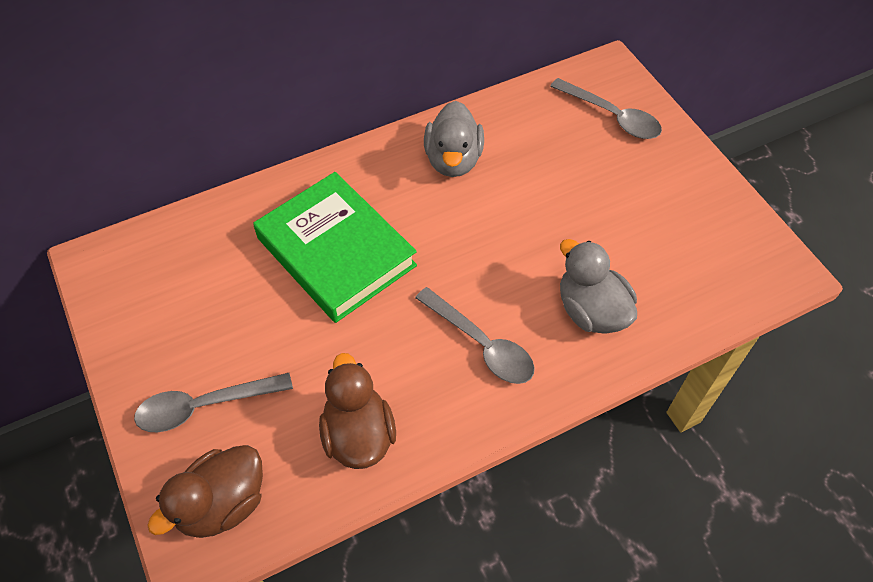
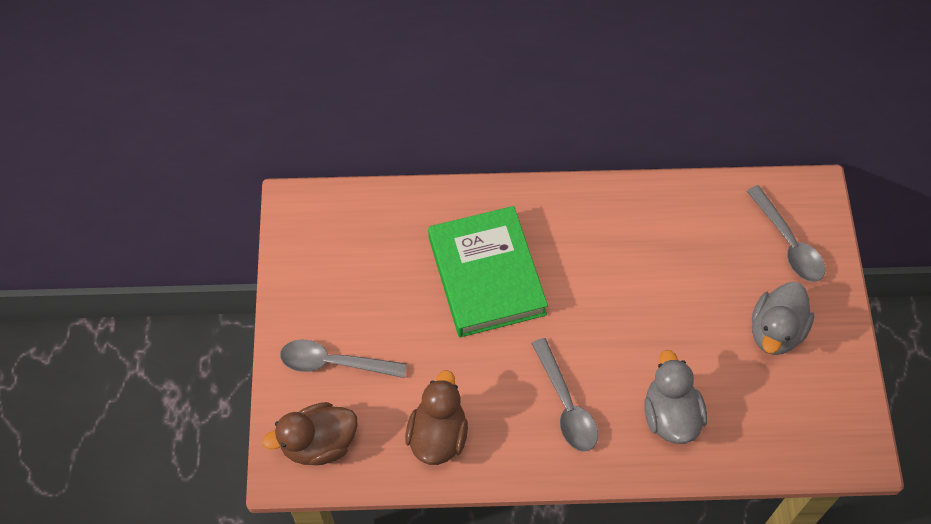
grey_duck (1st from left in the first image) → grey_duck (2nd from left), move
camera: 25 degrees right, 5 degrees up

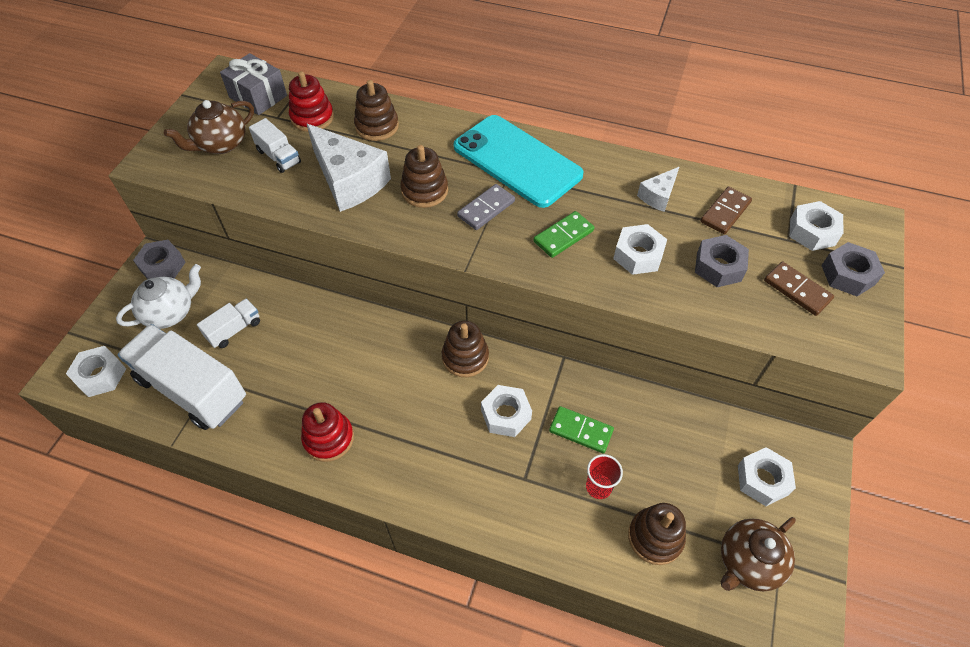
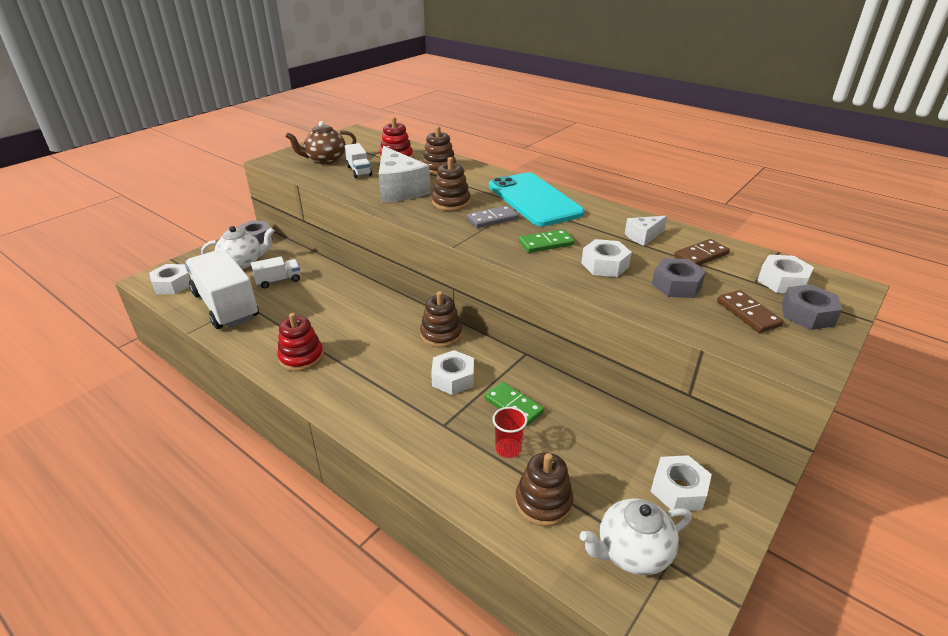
grey_wrapped_gift → -
russet_china_teapot (2nd from left) → white_china_teapot (2nd from left)
camera: 20 degrees right, 20 degrees down

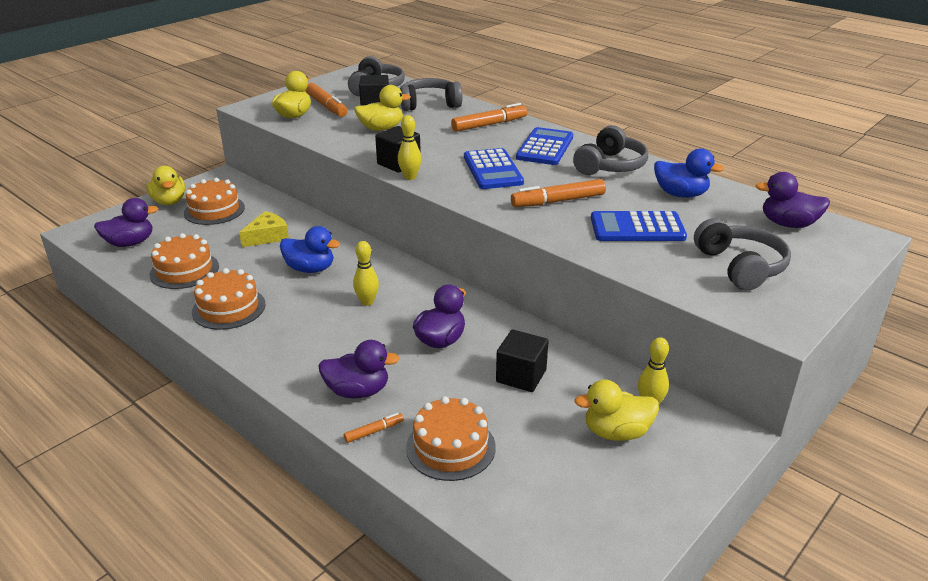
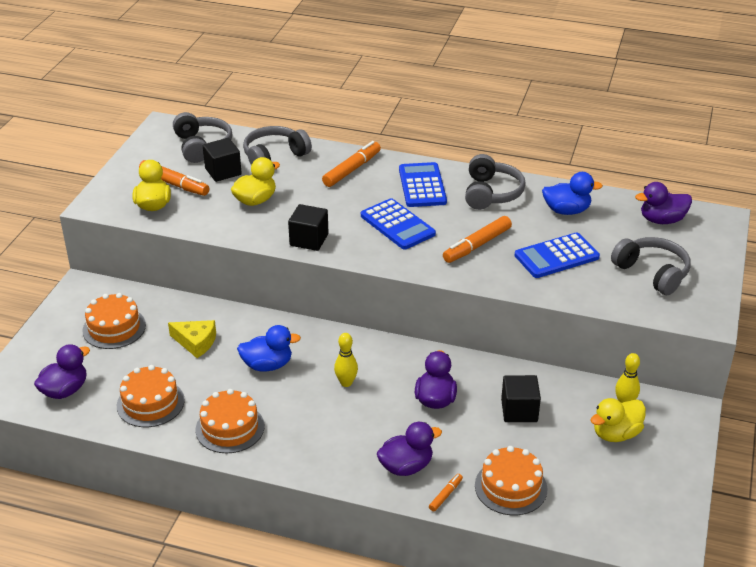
yellow_duck (1st from left) → -
yellow_bowling_pin (2nd from left) → -
yellow_cheese, 90 degrees clockwise
camera: 25 degrees left, 5 degrees up

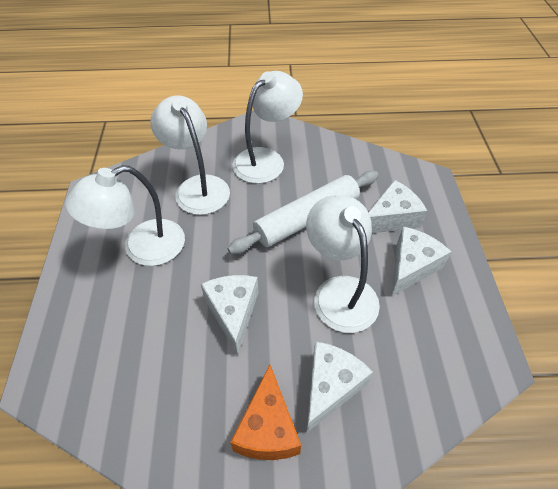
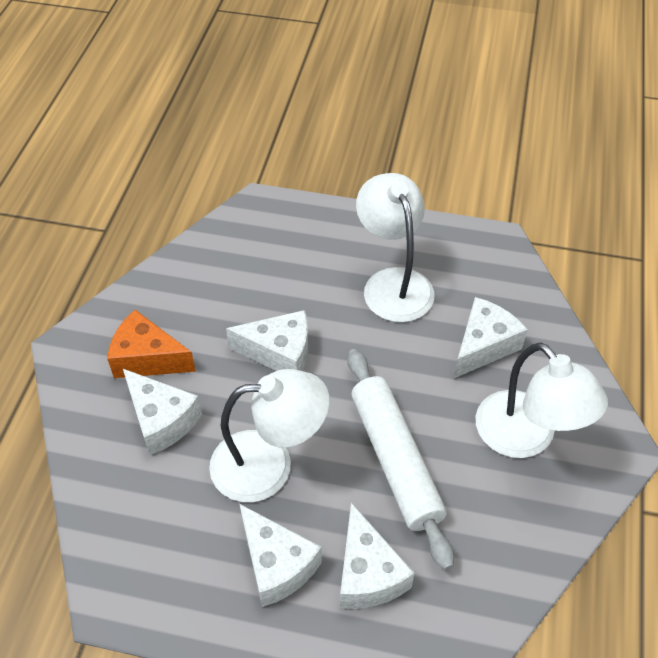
white_desk_lamp (2nd from left) → white_cheese (5th from left)
camera: 105 degrees right, 0 degrees up

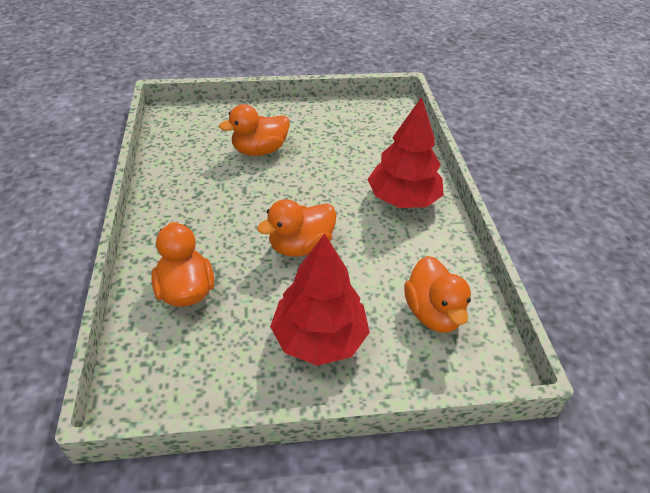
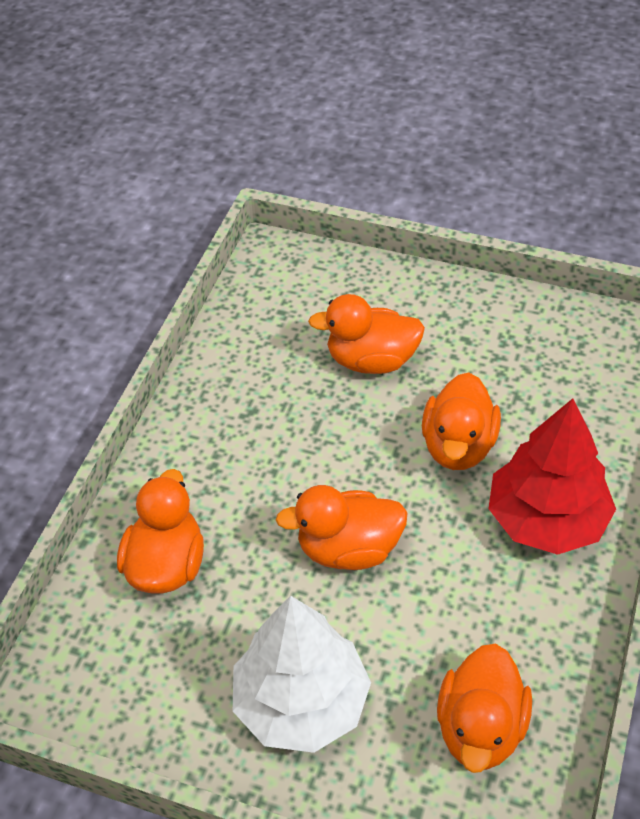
- → bright_orange_duck (4th from left)
scarlet_tree (1st from left) → white_tree
camera: 30 degrees right, 5 degrees up

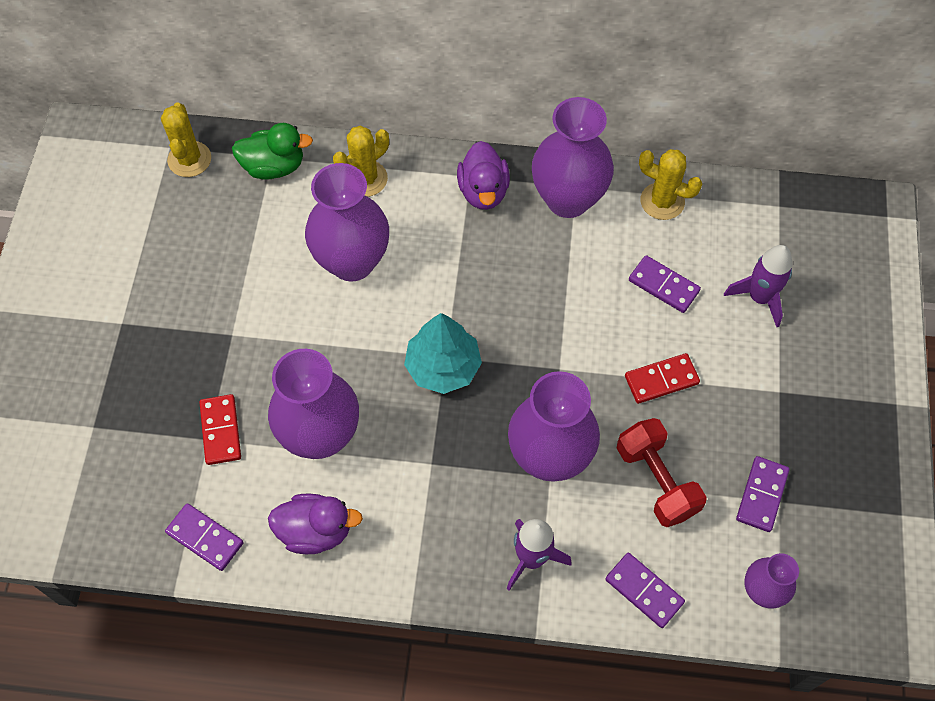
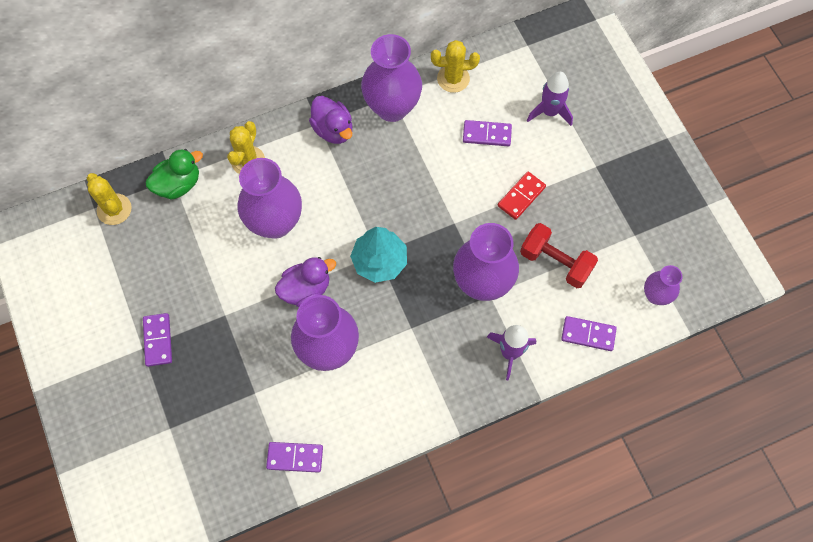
scarlet_domino (1st from left) → -
violet_duck (1st from left), move
violet_domino (4th from left in the first image) → violet_domino (1st from left), move
camera: 30 degrees left, 5 degrees up

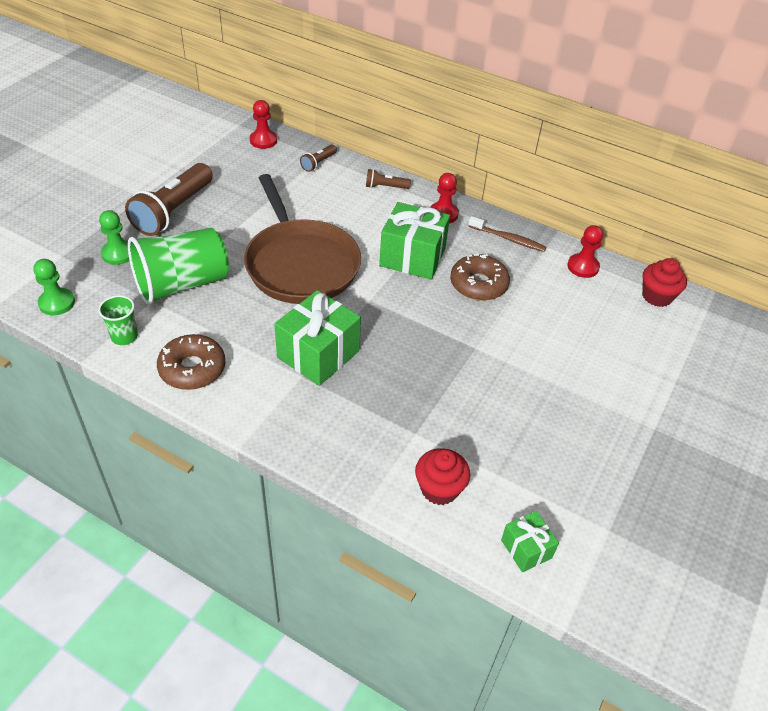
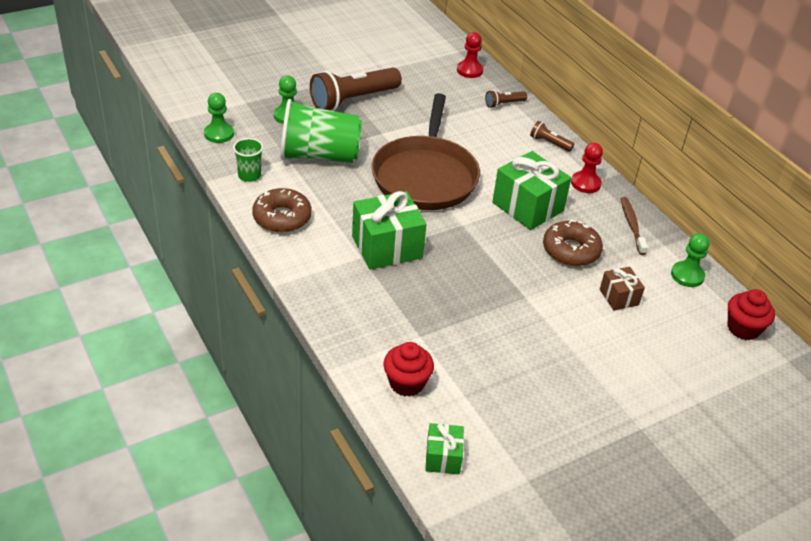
- → russet_wrapped_gift
scarlet_game_pawn (3rd from left) → emerald_game_pawn (3rd from left)
russet_tooth_brush, 150 degrees counterclockwise
camera: 30 degrees right, 5 degrees down

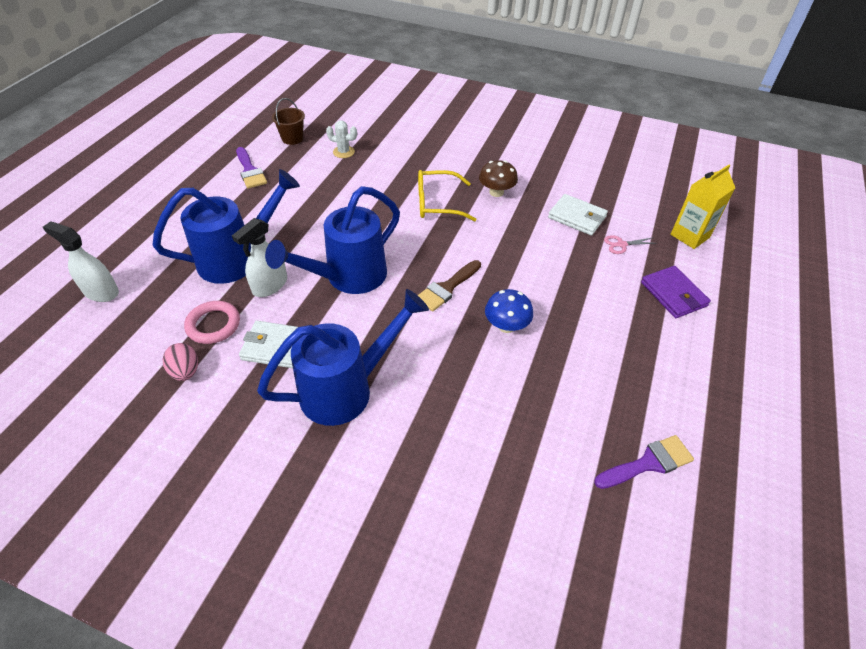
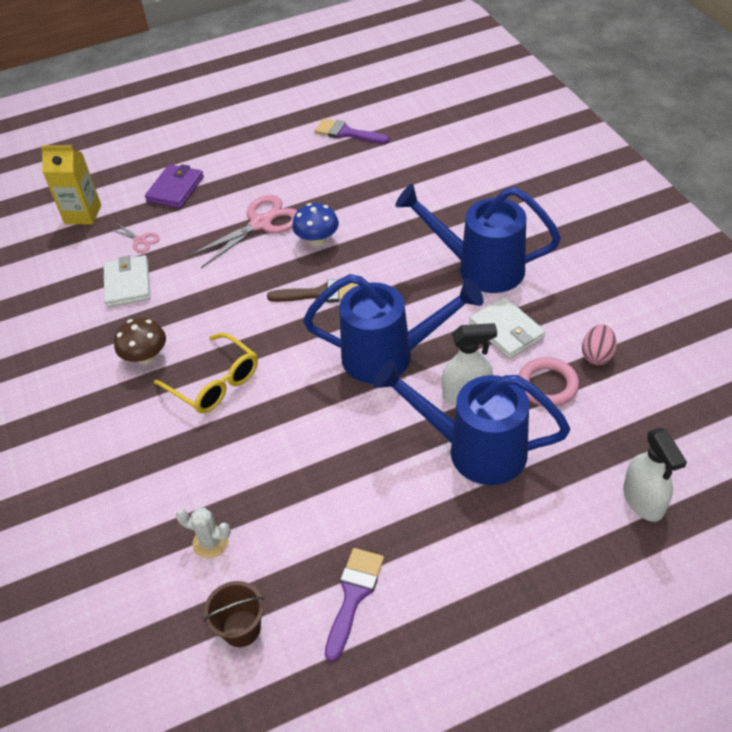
- → rosy_pair_of_scissors (2nd from left)
white_saguaro_cactus, 45 degrees counterclockwise
camera: 130 degrees left, 0 degrees up

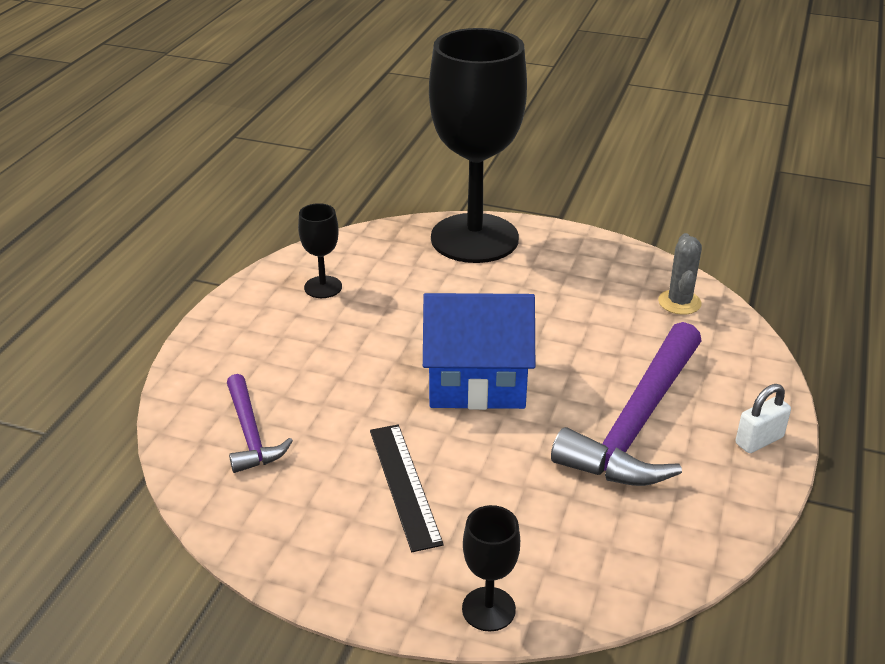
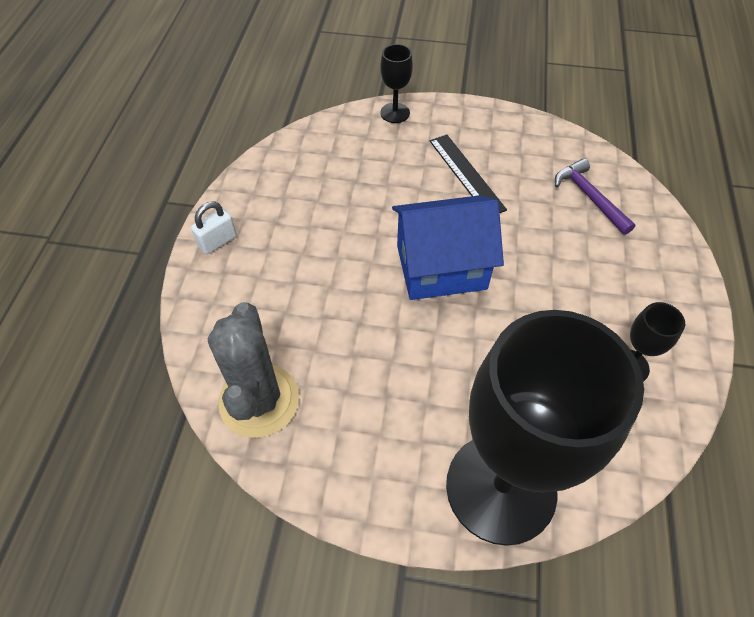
violet_claw_hammer (2nd from left) → -
grey_saguaro_cactus, x1.77
camera: 170 degrees right, 20 degrees up

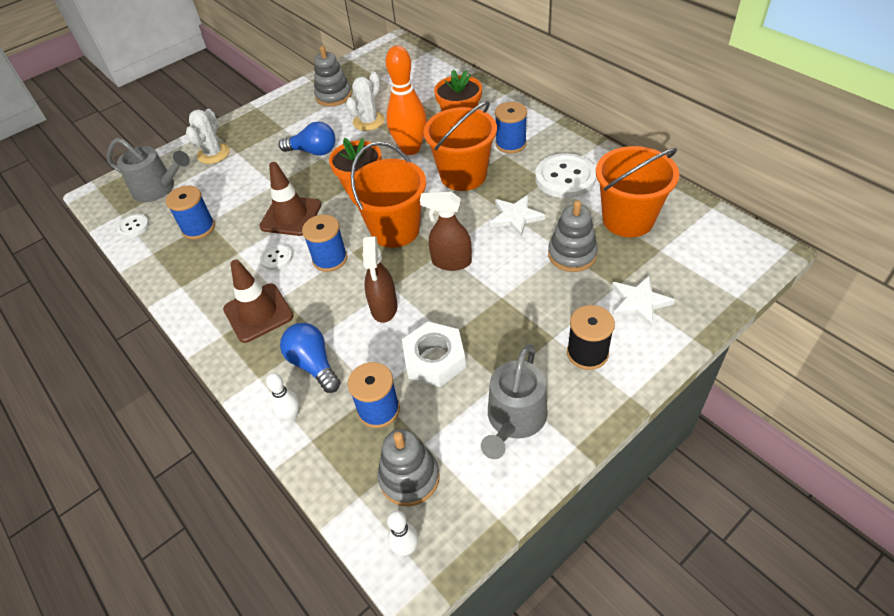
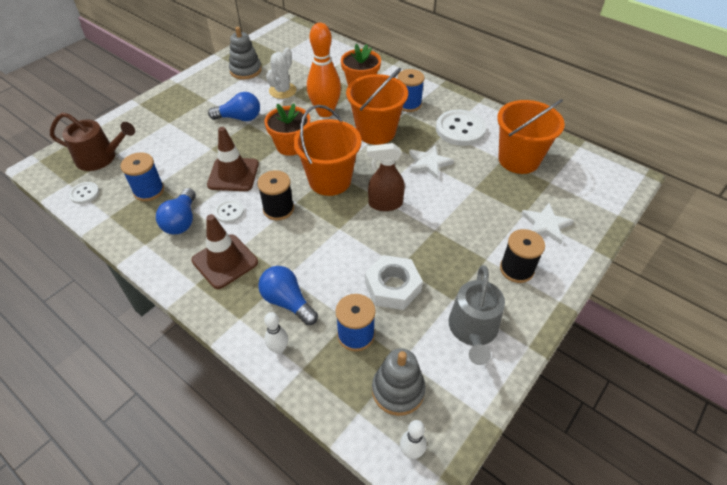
white_saguaro_cactus (1st from left) → -
russet_sprayer (1st from left) → -
grey_ring_stacker (3rd from left) → -
- → blue_light_bulb (1st from left)
grey_watering_can (1st from left) → russet_watering_can
blue_spool (2nd from left) → ebony_spool (1st from left)
camera: 15 degrees left, 0 degrees up

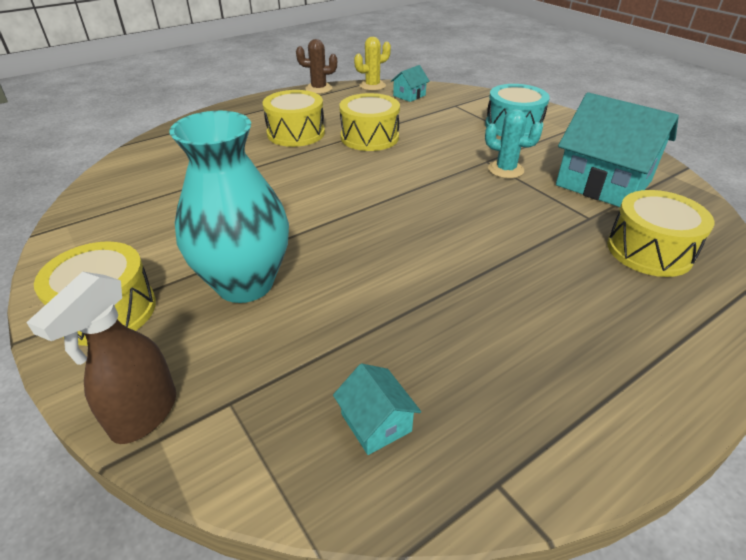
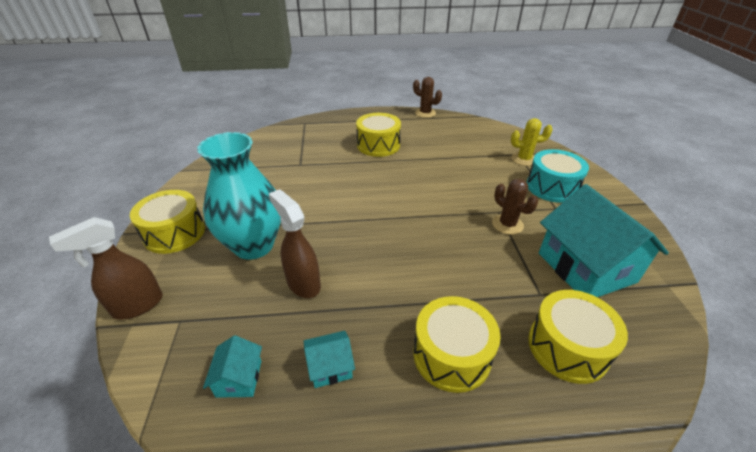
- → russet_sprayer (2nd from left)
yellow_toy_drum (3rd from left), move
yellow_saguaro_cactus, move
aqua_cottage (2nd from left), move
aqua_saguaro_cactus → russet_saguaro_cactus (2nd from left)
camera: 30 degrees right, 0 degrees up

